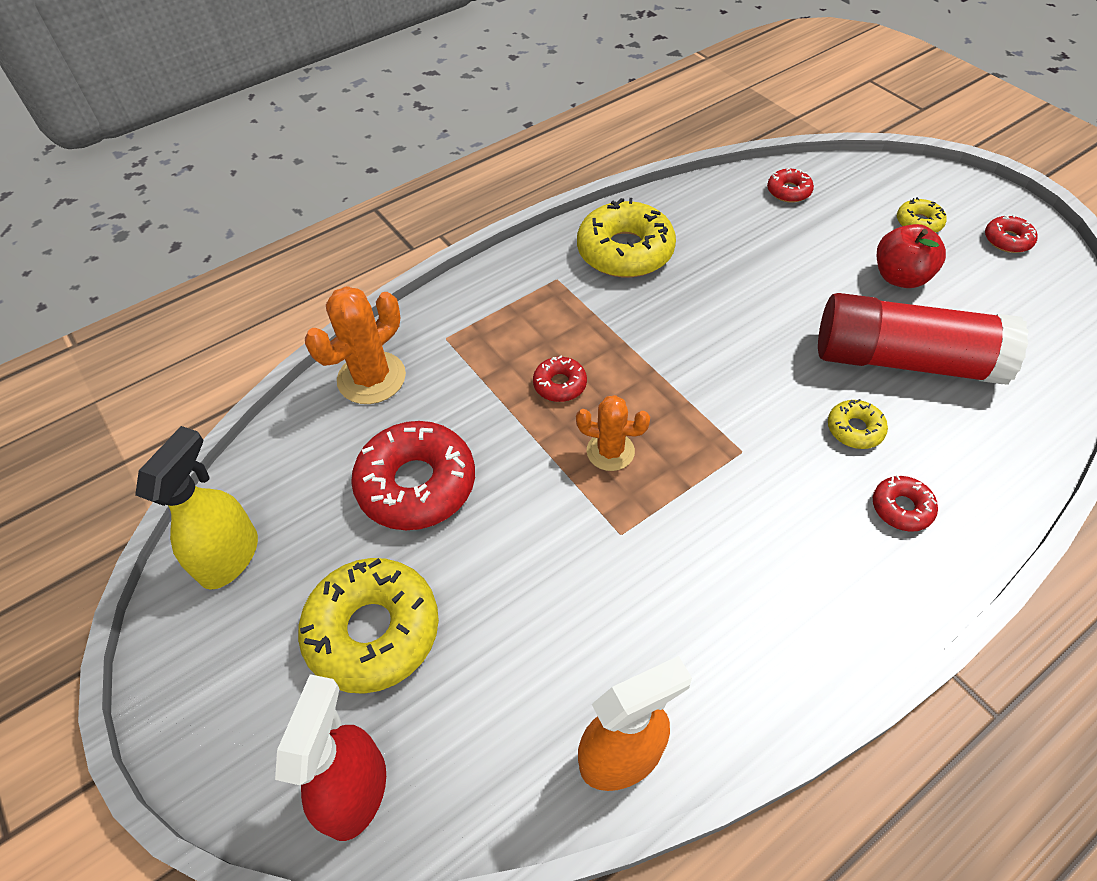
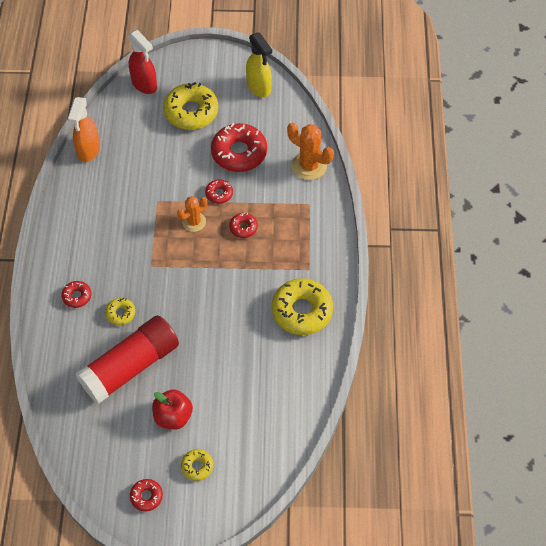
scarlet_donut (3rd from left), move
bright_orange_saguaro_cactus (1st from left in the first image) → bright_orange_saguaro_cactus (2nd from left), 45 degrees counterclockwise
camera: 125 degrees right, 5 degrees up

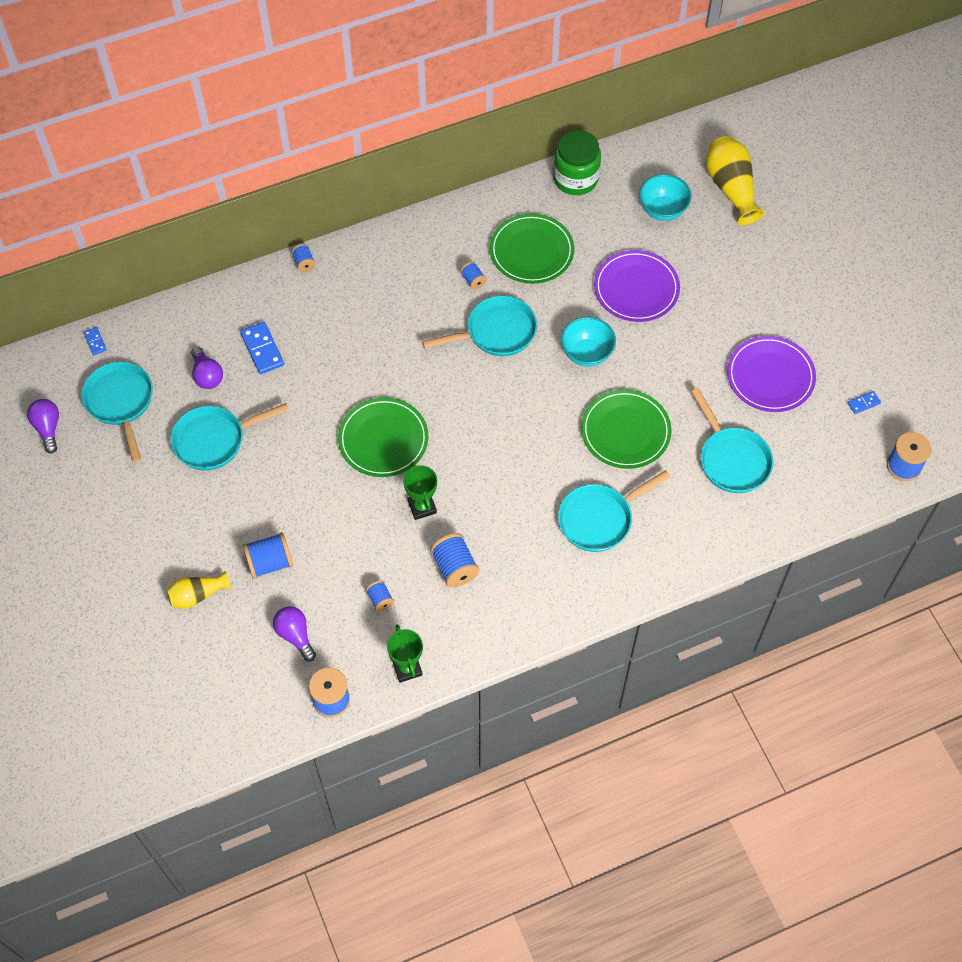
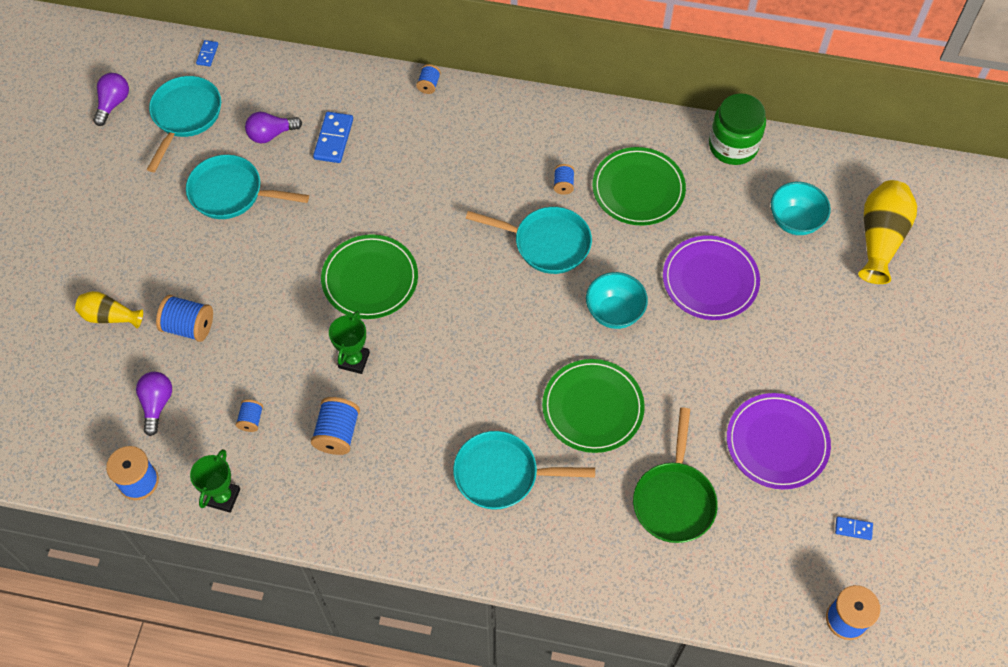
aqua_skillet (5th from left) → emerald_skillet
violet_light_bulb (2nd from left in the first image) → violet_light_bulb (3rd from left), 60 degrees clockwise
camera: 35 degrees right, 0 degrees up

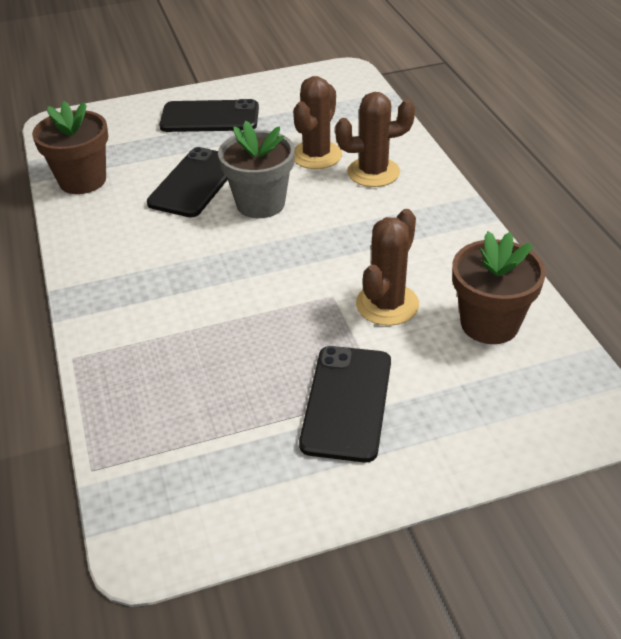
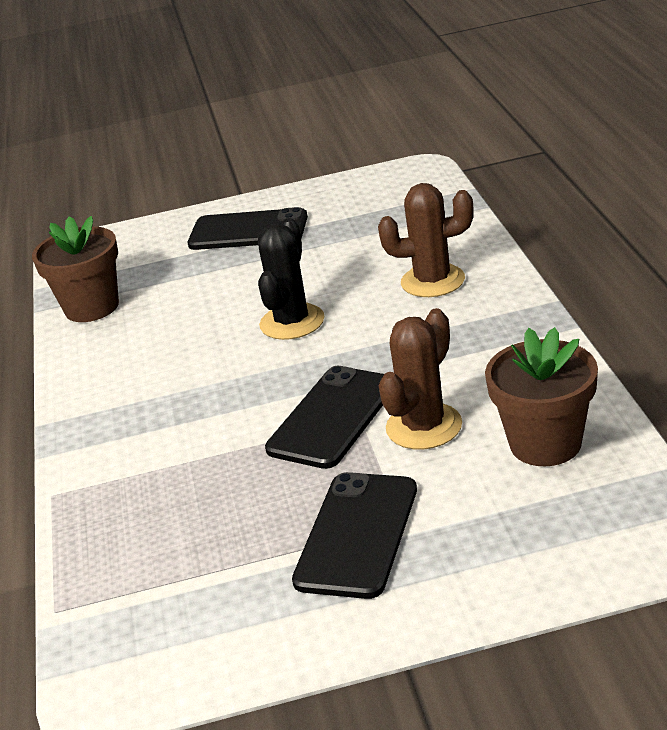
russet_saguaro_cactus (1st from left) → -
ebony_phone (1st from left in the first image) → ebony_phone (2nd from left), move
grey_flower_pot → ebony_saguaro_cactus
camera: 10 degrees right, 10 degrees down

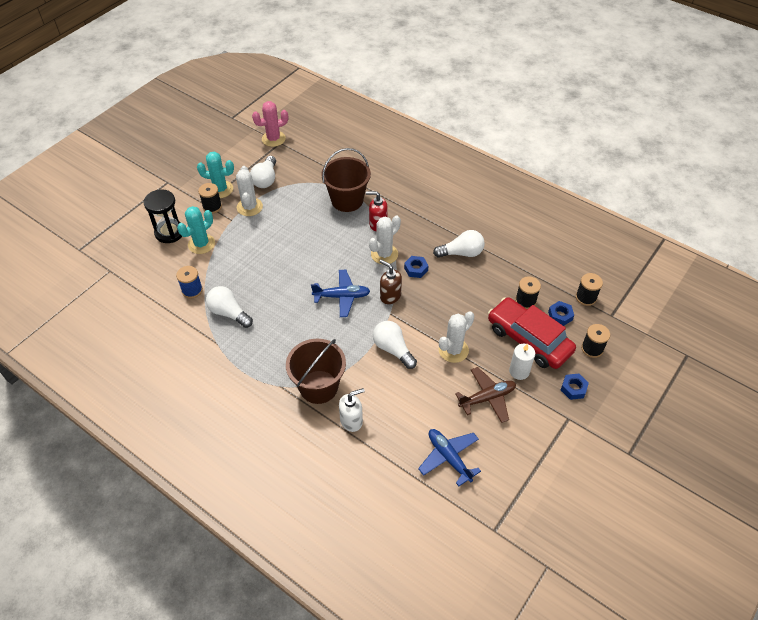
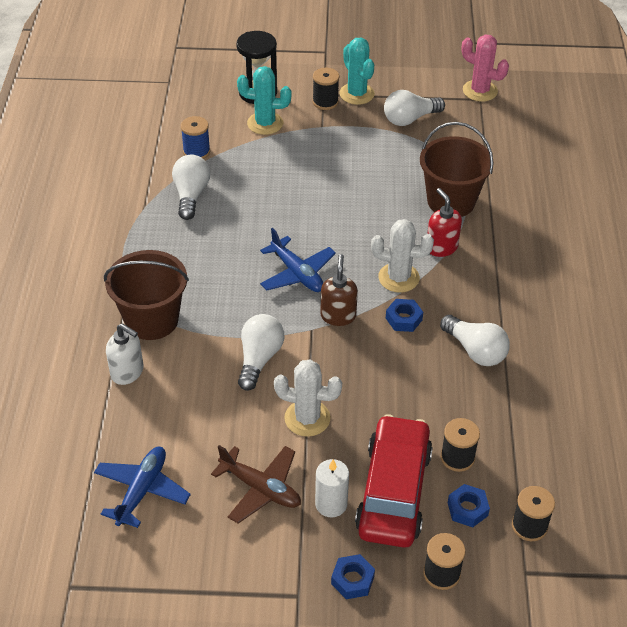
white_saguaro_cactus (1st from left) → -
camera: 55 degrees right, 5 degrees down

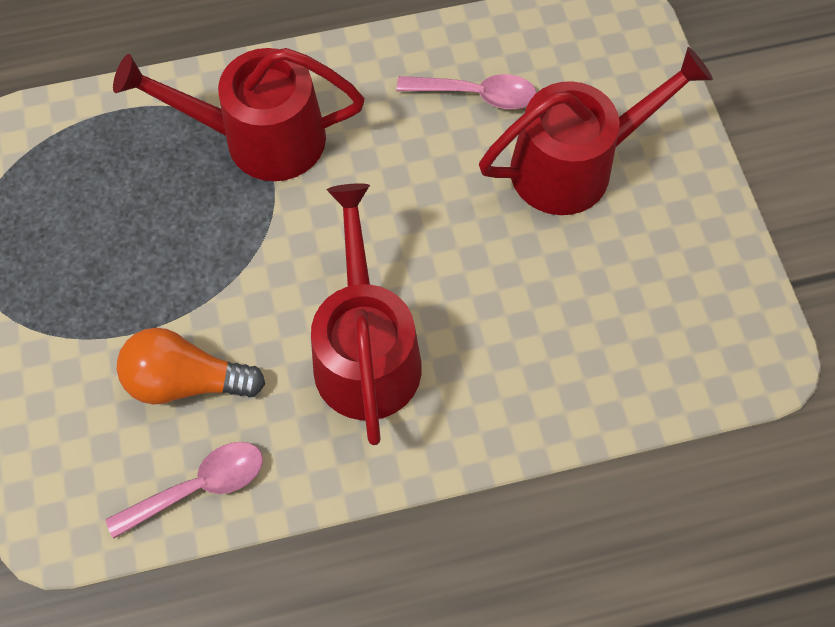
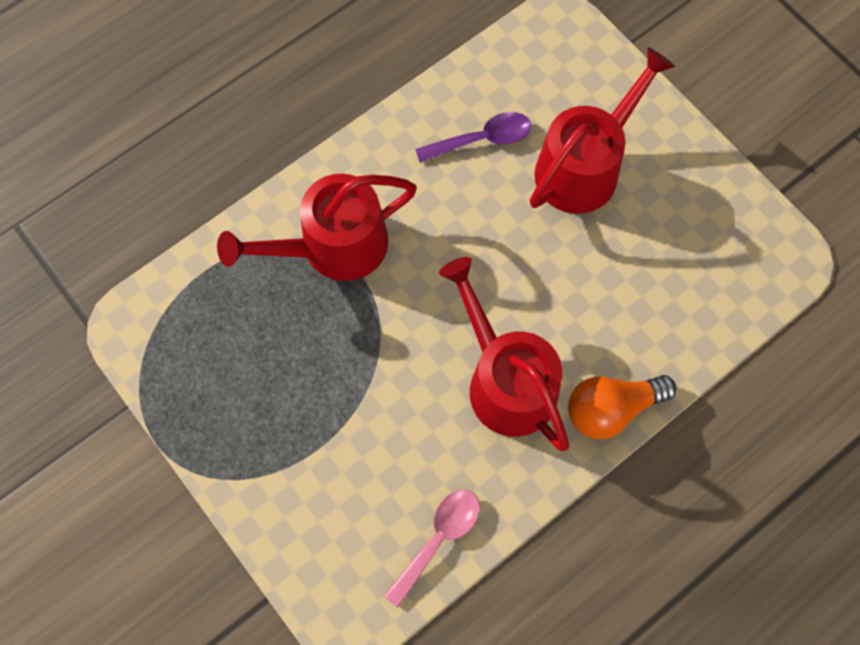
bright_orange_light_bulb, move
rosy_spoon (2nd from left) → violet_spoon
camera: 25 degrees left, 5 degrees up

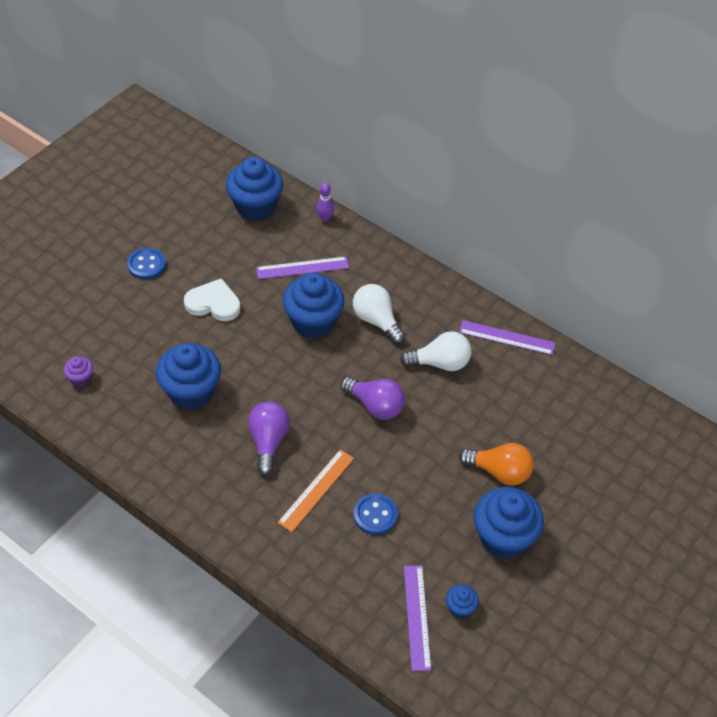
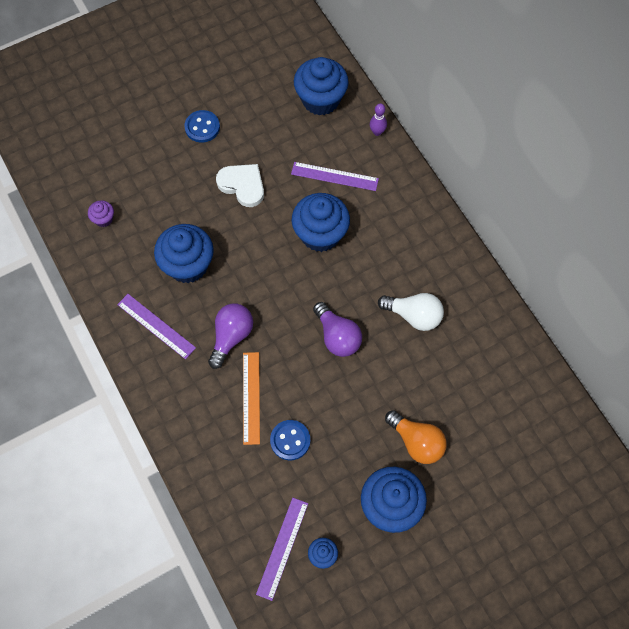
white_light_bulb (1st from left) → -
violet_measuring_stick (3rd from left in the first image) → violet_measuring_stick (1st from left), move
bright_orange_measuring_stick, 60 degrees counterclockwise
camera: 25 degrees right, 15 degrees up

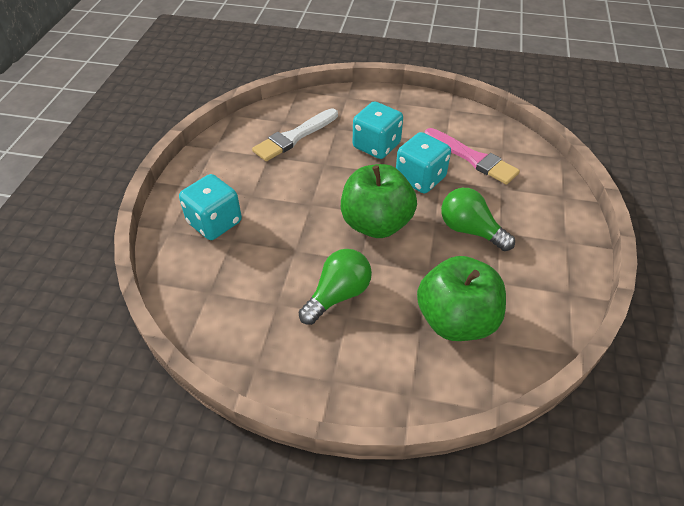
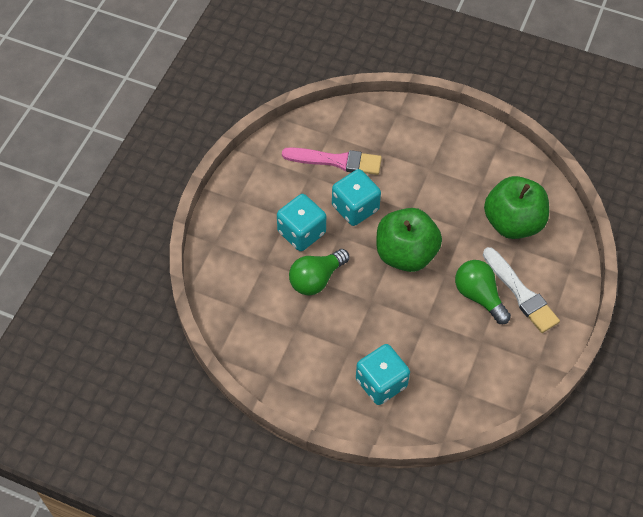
white_paintbrush, move
emerald_light_bulb (2nd from left in the first image) → emerald_light_bulb (1st from left), move
rosy_paintbrush, 45 degrees clockwise
camera: 80 degrees left, 10 degrees up

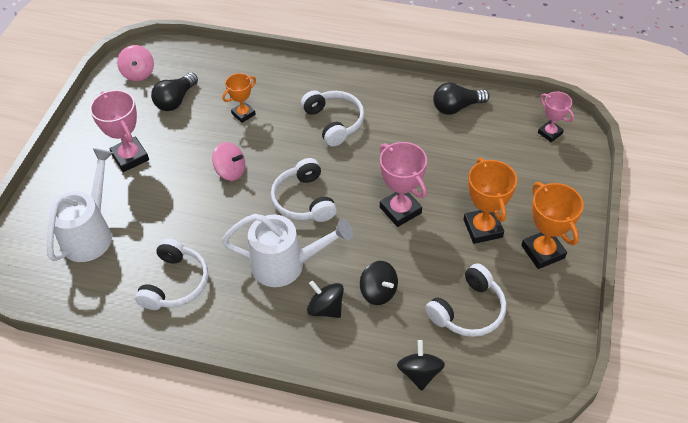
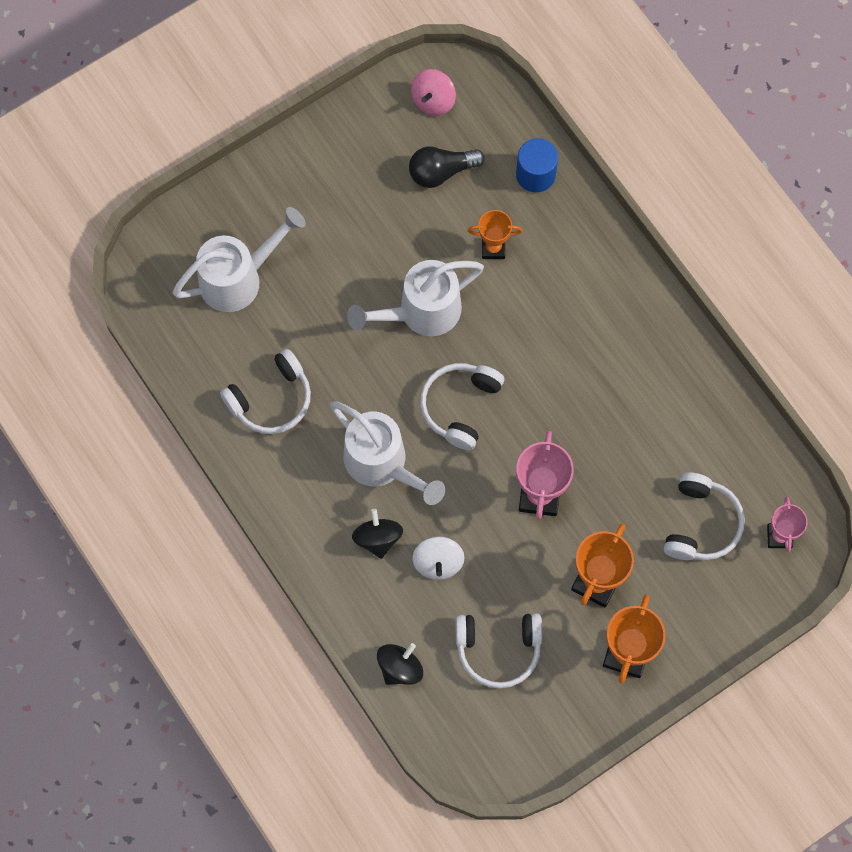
rosy_prize_cup (1st from left) → -
ebony_light_bulb (2nd from left) → -
- → blue_solid_cylinder
white_over-ear_headphones (3rd from left in the first image) → white_over-ear_headphones (4th from left), move
rosy_spinning_top (2nd from left) → white_watering_can (3rd from left)
ebony_spinning_top (2nd from left) → white_spinning_top
camera: 40 degrees right, 20 degrees up

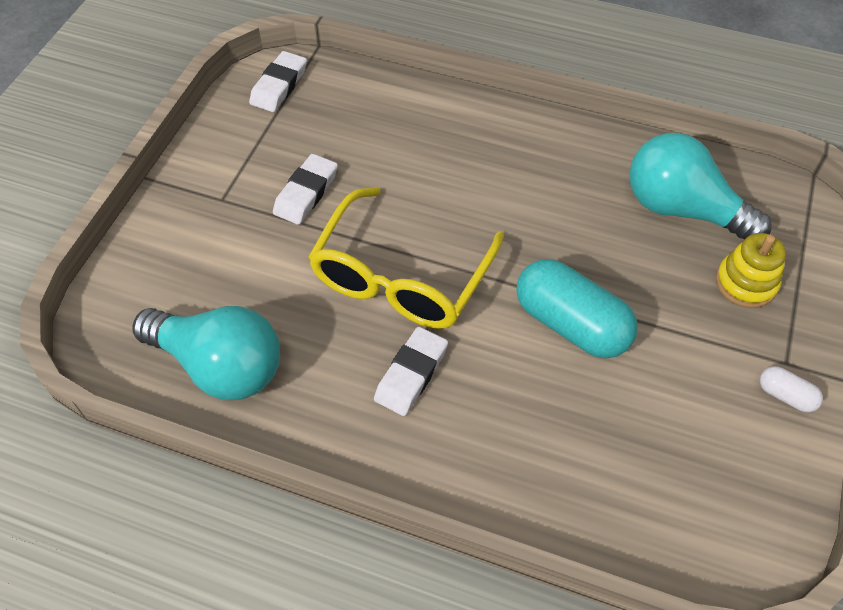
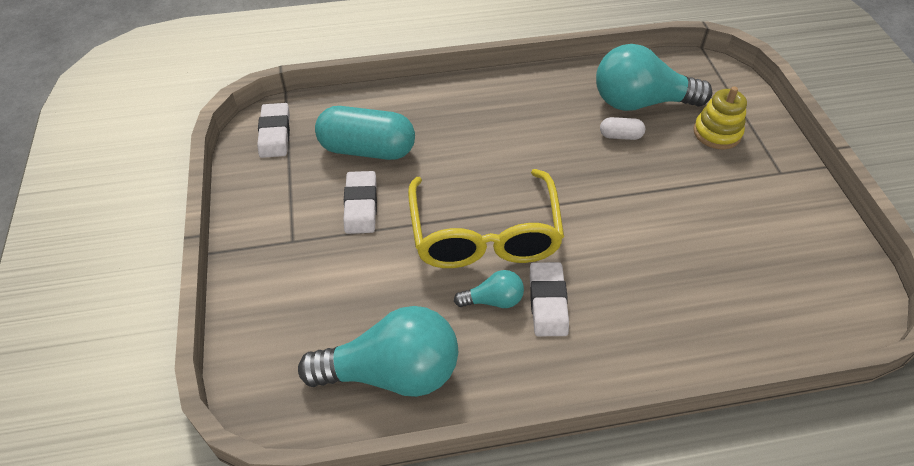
- → aqua_light_bulb (2nd from left)
aqua_pill_shape, move
white_pill_shape, move
camera: 30 degrees left, 5 degrees down

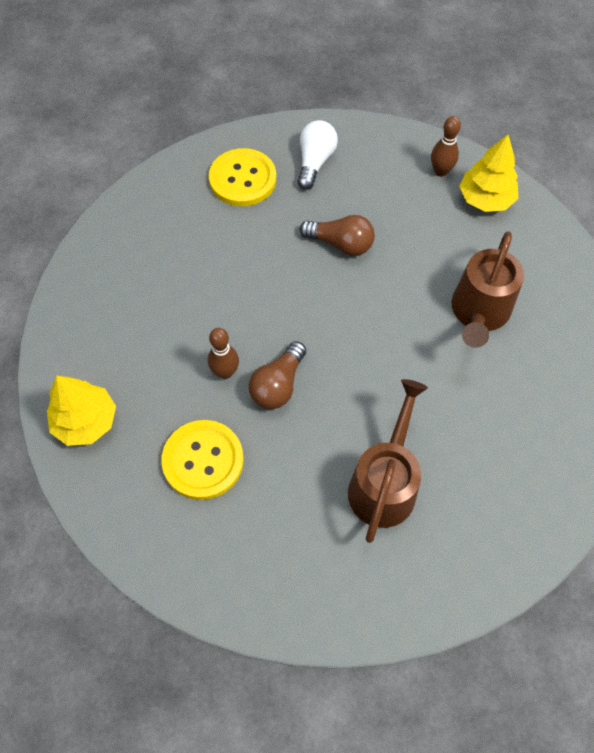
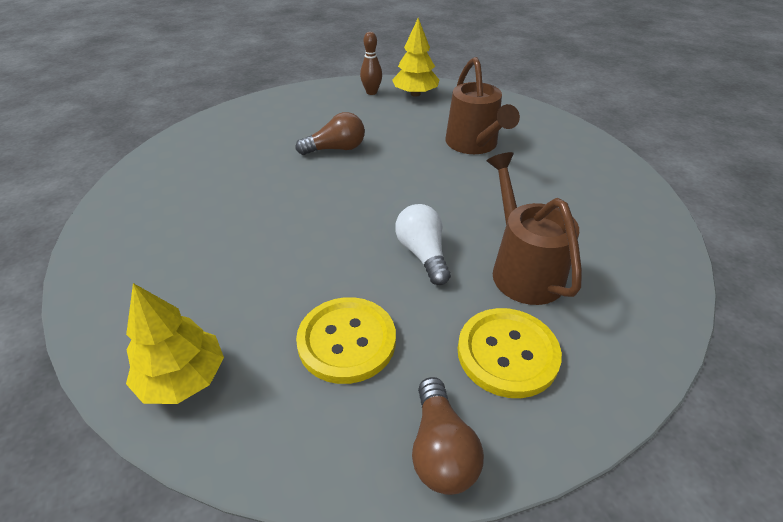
russet_bowling_pin (1st from left) → -
yellow_button (2nd from left), move
russet_light_bulb (1st from left in the first image) → russet_light_bulb (2nd from left), move
white_light_bulb, move
camera: 35 degrees left, 20 degrees down

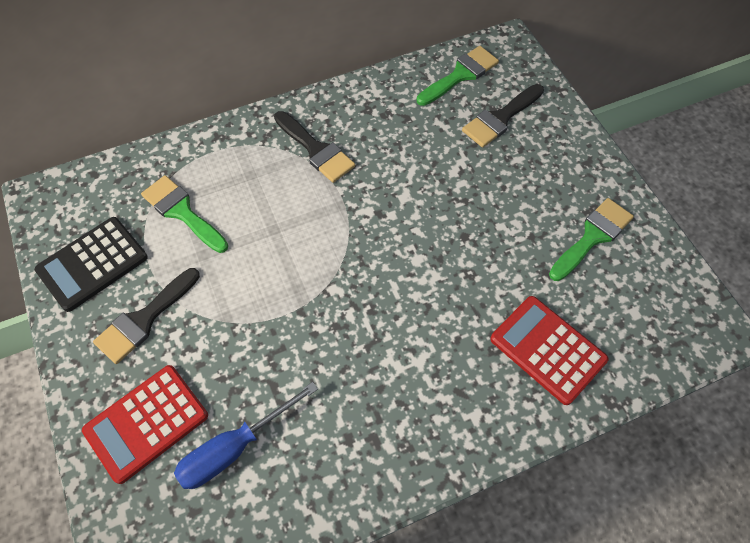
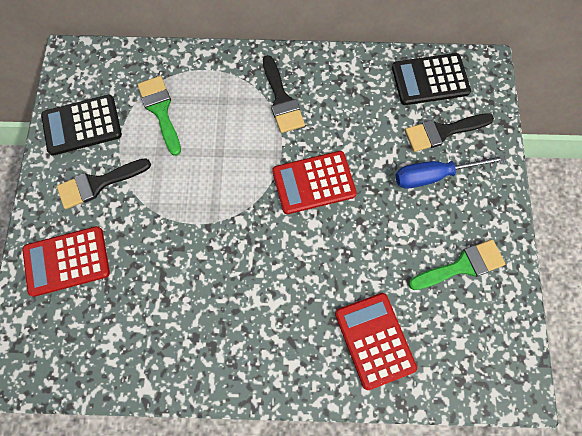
- → scarlet_pocket_calculator (2nd from left)
blue_screwdriver, move
emerald_paintbrush (2nd from left) → ebony_pocket_calculator (2nd from left)
camera: 25 degrees right, 10 degrees up

